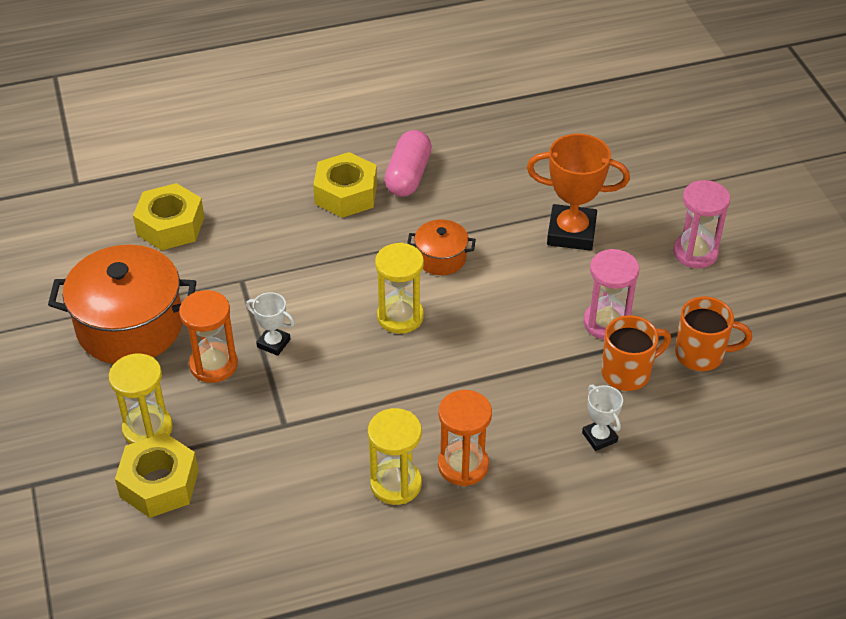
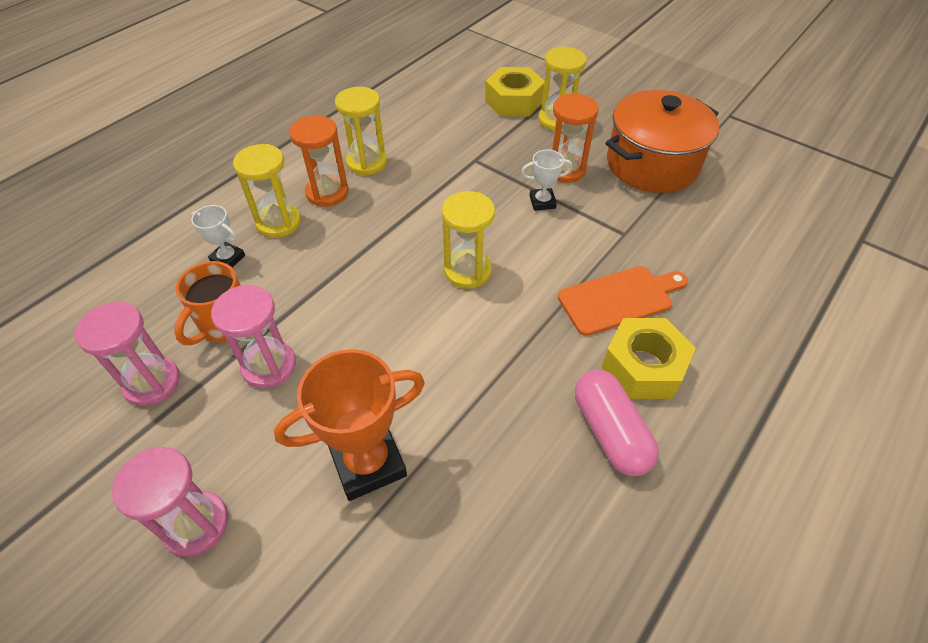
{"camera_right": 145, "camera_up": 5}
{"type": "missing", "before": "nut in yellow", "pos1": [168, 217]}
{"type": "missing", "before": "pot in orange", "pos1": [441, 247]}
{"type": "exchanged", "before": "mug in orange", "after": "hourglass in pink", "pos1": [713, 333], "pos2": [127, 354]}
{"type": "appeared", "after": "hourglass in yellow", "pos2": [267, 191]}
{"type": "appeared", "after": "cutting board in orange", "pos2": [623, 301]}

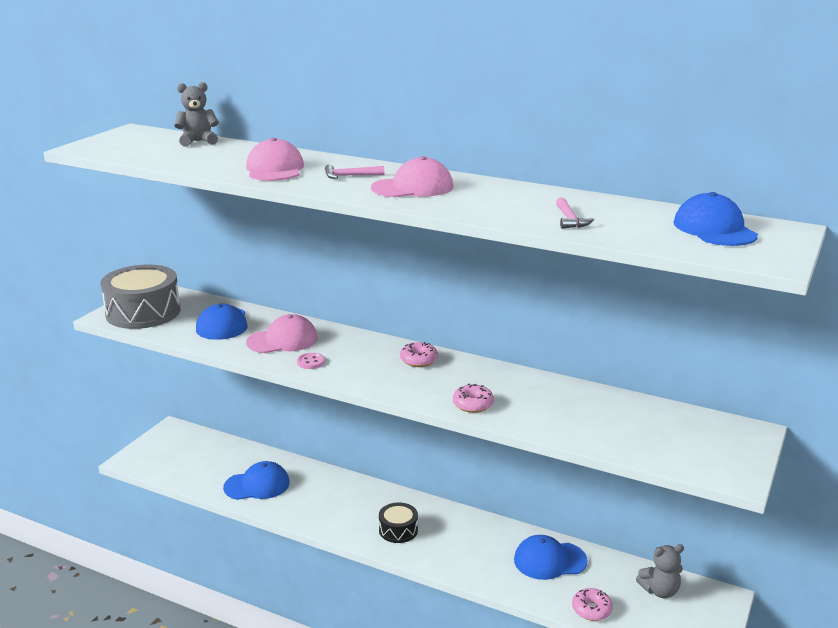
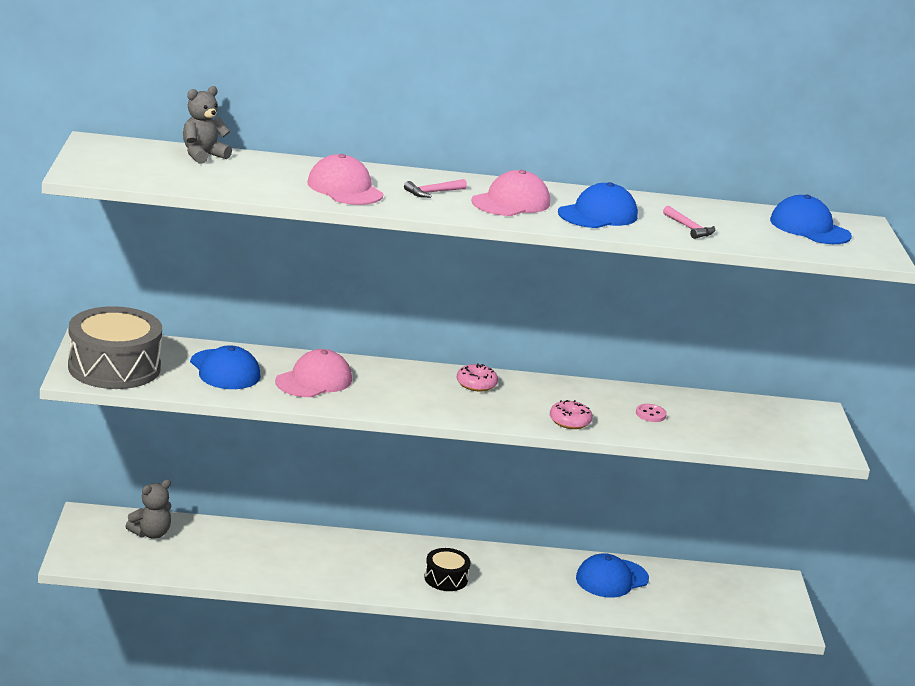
{"camera_right": -30, "camera_up": 0}
{"type": "relocated", "before": "button in pink", "pos1": [311, 361], "pos2": [651, 413]}
{"type": "relocated", "before": "cap in blue", "pos1": [256, 480], "pos2": [598, 205]}
{"type": "relocated", "before": "teddy bear in grey", "pos1": [660, 571], "pos2": [148, 509]}
{"type": "missing", "before": "donut in pink", "pos1": [592, 604]}

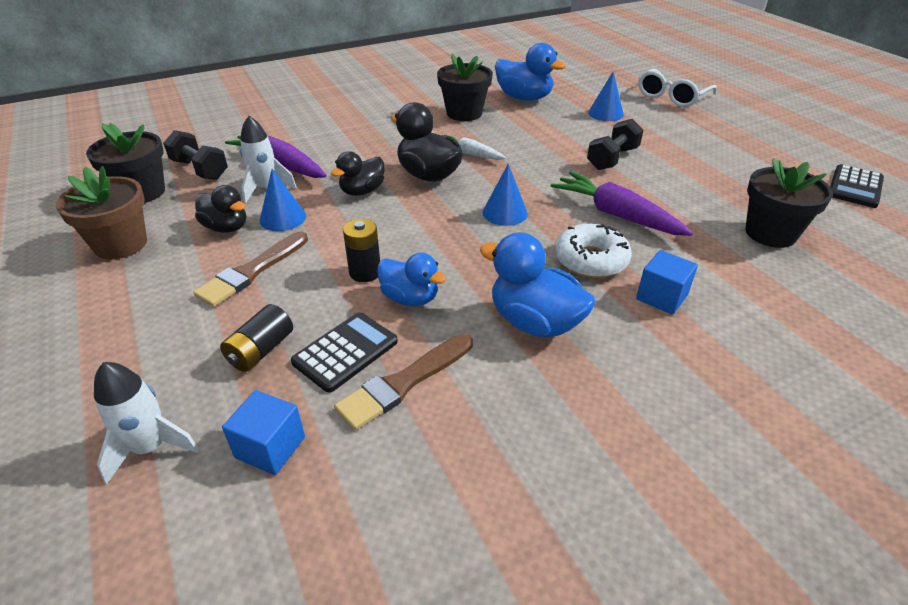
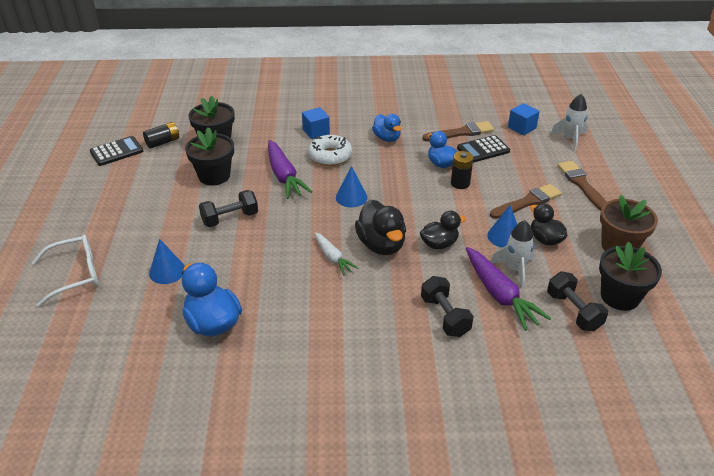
{"camera_right": -155, "camera_up": 0}
{"type": "relocated", "before": "flower pot in black", "pos1": [465, 87], "pos2": [209, 156]}
{"type": "size", "before": "duck in blue", "pos1": [538, 285], "pos2": [386, 128], "scale": 0.66}
{"type": "relocated", "before": "battery in black", "pos1": [256, 338], "pos2": [161, 135]}
{"type": "appeared", "after": "brush in brown", "pos2": [582, 186]}
{"type": "appeared", "after": "dumbbell in black", "pos2": [447, 306]}

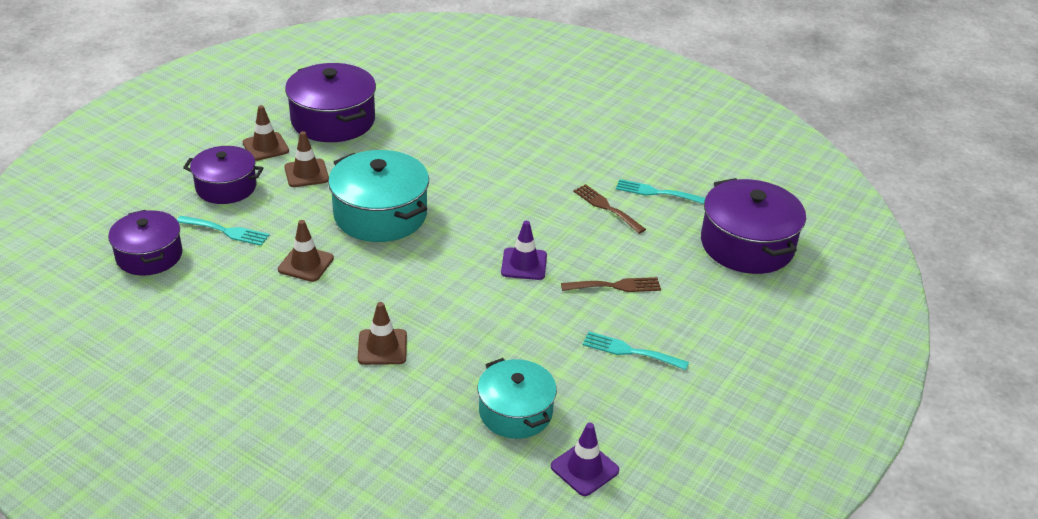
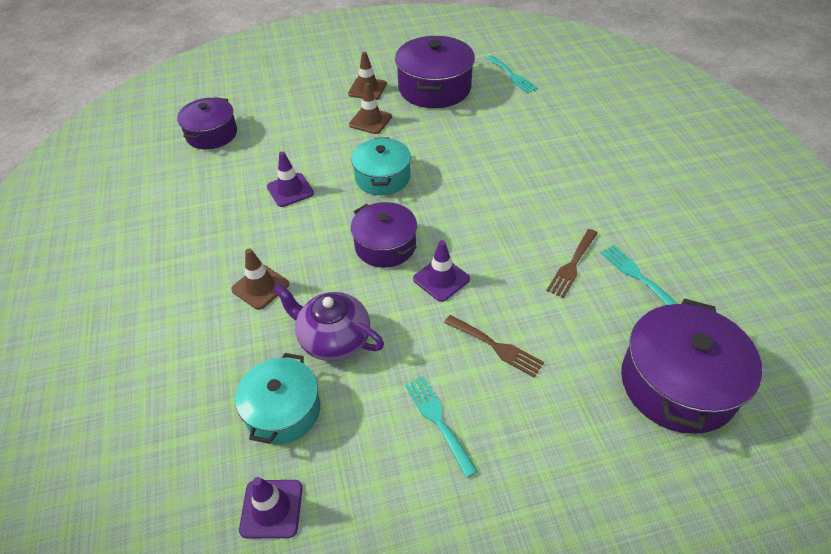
{"camera_right": 45, "camera_up": 10}
{"type": "relocated", "before": "pot in purple", "pos1": [223, 175], "pos2": [384, 235]}
{"type": "size", "before": "pot in turquoise", "pos1": [378, 196], "pos2": [381, 166], "scale": 0.66}
{"type": "spun", "before": "fork in brown", "pos1": [609, 209], "pos2": [572, 263], "turn": -150}
{"type": "relocated", "before": "fork in turquoise", "pos1": [223, 231], "pos2": [512, 74]}
{"type": "colour", "before": "traffic cone in brown", "after": "traffic cone in purple", "pos1": [306, 251], "pos2": [290, 179]}
{"type": "appeared", "after": "teapot in purple", "pos2": [328, 322]}

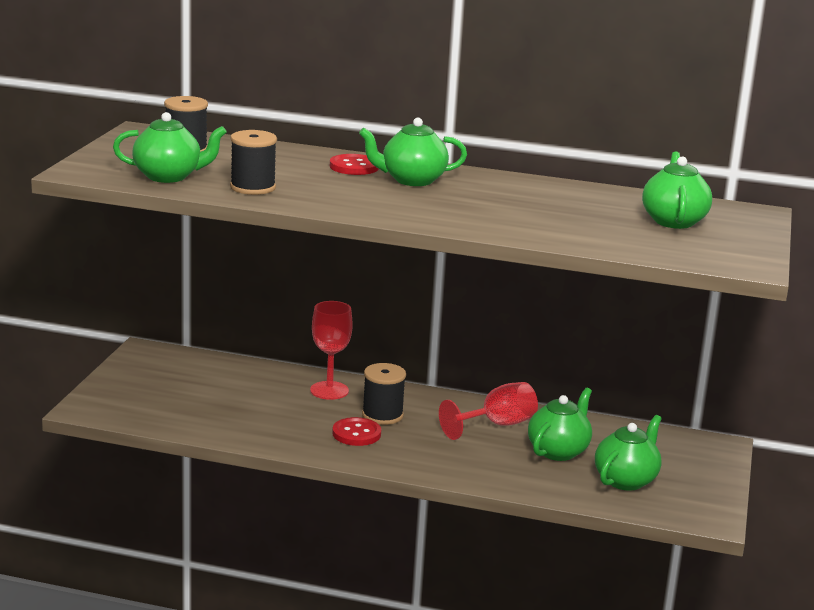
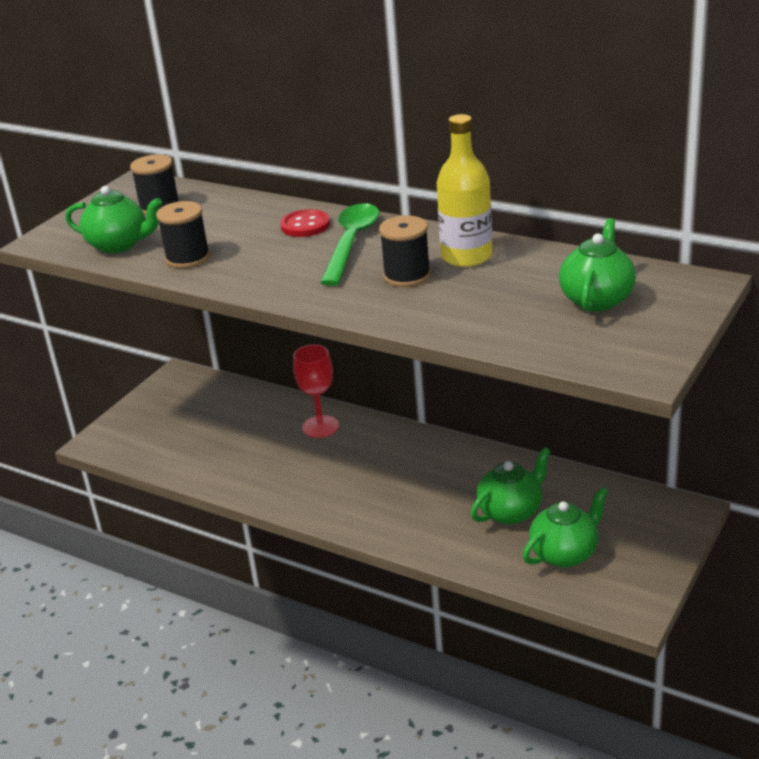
{"camera_right": 20, "camera_up": 10}
{"type": "exchanged", "before": "teapot in green", "after": "spoon in green", "pos1": [413, 152], "pos2": [350, 244]}
{"type": "relocated", "before": "spool in black", "pos1": [384, 394], "pos2": [405, 251]}
{"type": "missing", "before": "goblet in red", "pos1": [488, 411]}
{"type": "missing", "before": "button in red", "pos1": [356, 431]}
{"type": "appeared", "after": "bottle in yellow", "pos2": [464, 190]}

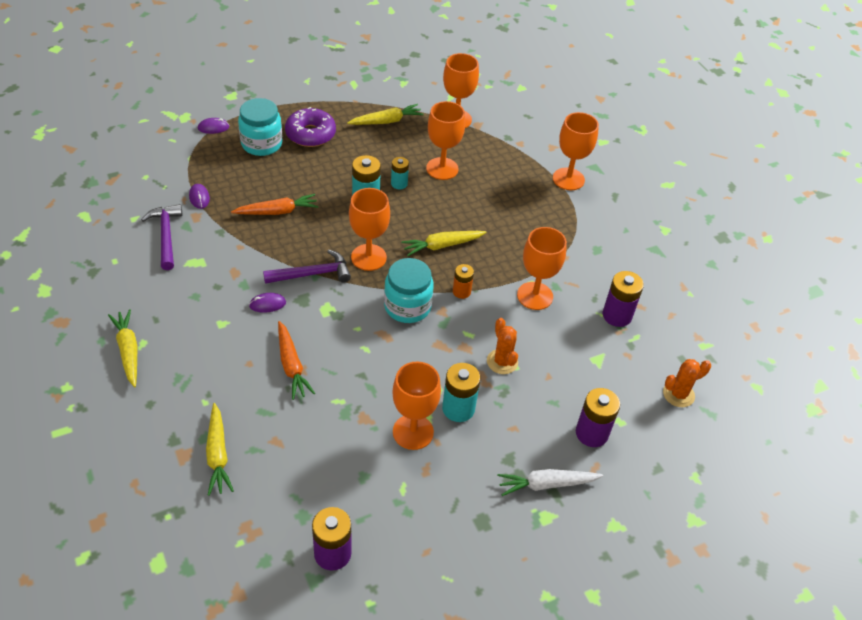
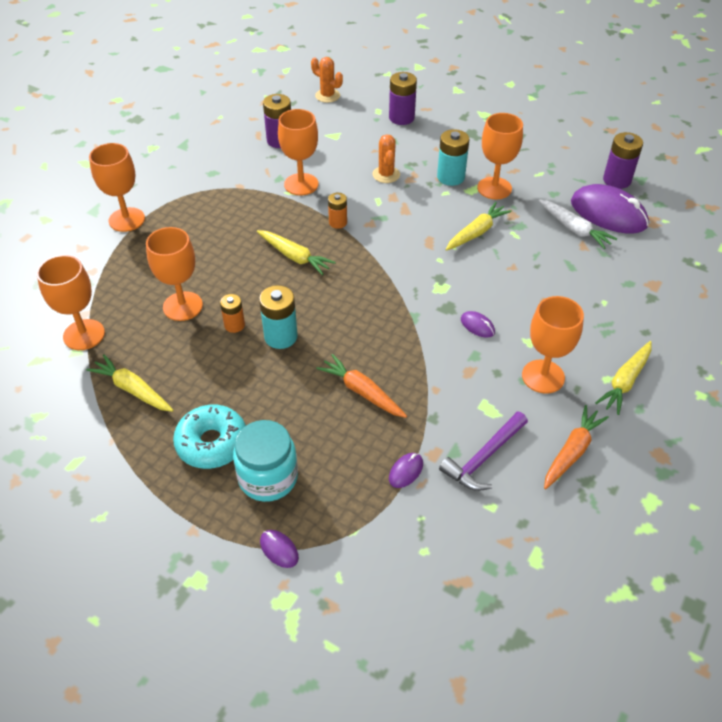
{"camera_right": -120, "camera_up": 0}
{"type": "colour", "before": "donut in purple", "after": "donut in turquoise", "pos1": [310, 127], "pos2": [209, 437]}
{"type": "colour", "before": "battery in turquoise", "after": "battery in orange", "pos1": [400, 173], "pos2": [232, 313]}
{"type": "relocated", "before": "goblet in orange", "pos1": [369, 229], "pos2": [553, 345]}
{"type": "missing", "before": "hammer in purple", "pos1": [307, 267]}
{"type": "missing", "before": "jar in turquoise", "pos1": [409, 290]}
{"type": "spun", "before": "cactus in orange", "pos1": [502, 346], "pos2": [386, 158], "turn": -45}
{"type": "relocated", "before": "carrot in orange", "pos1": [296, 360], "pos2": [576, 447]}
{"type": "relocated", "before": "carrot in yellow", "pos1": [220, 449], "pos2": [478, 226]}
{"type": "relocated", "before": "carrot in white", "pos1": [550, 482], "pos2": [578, 224]}
{"type": "appeared", "after": "mouse in purple", "pos2": [610, 208]}

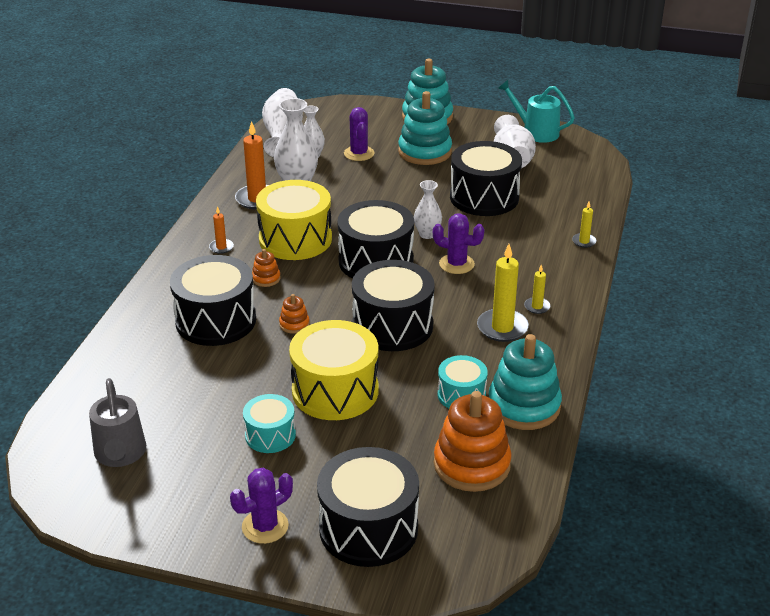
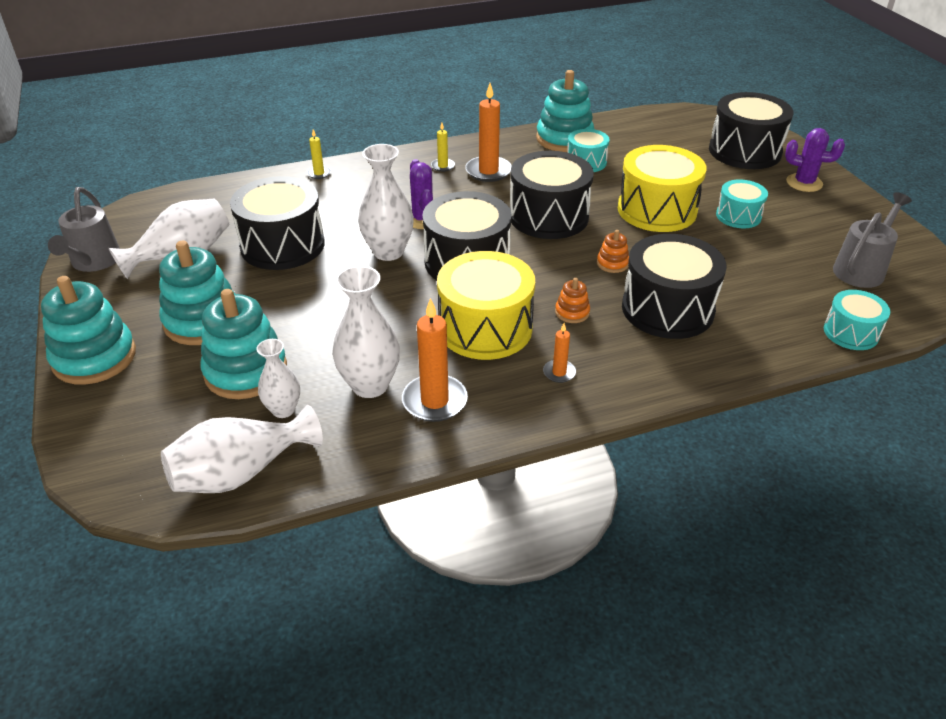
{"camera_right": -125, "camera_up": 5}
{"type": "colour", "before": "watering can in turquoise", "after": "watering can in grey", "pos1": [536, 111], "pos2": [84, 229]}
{"type": "exchanged", "before": "cactus in purple", "after": "stacking toy in turquoise", "pos1": [359, 134], "pos2": [244, 344]}
{"type": "size", "before": "vase in white", "pos1": [428, 209], "pos2": [386, 202], "scale": 1.64}
{"type": "colour", "before": "candle in yellow", "after": "candle in orange", "pos1": [503, 293], "pos2": [488, 132]}
{"type": "missing", "before": "stacking toy in orange", "pos1": [472, 441]}
{"type": "appeared", "after": "drum in turquoise", "pos2": [857, 320]}

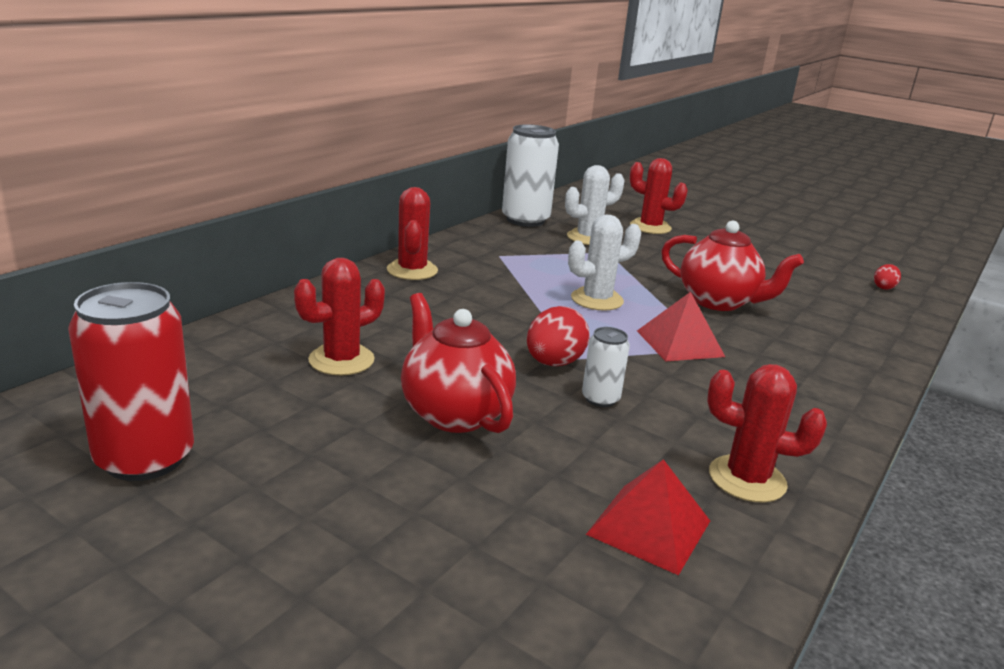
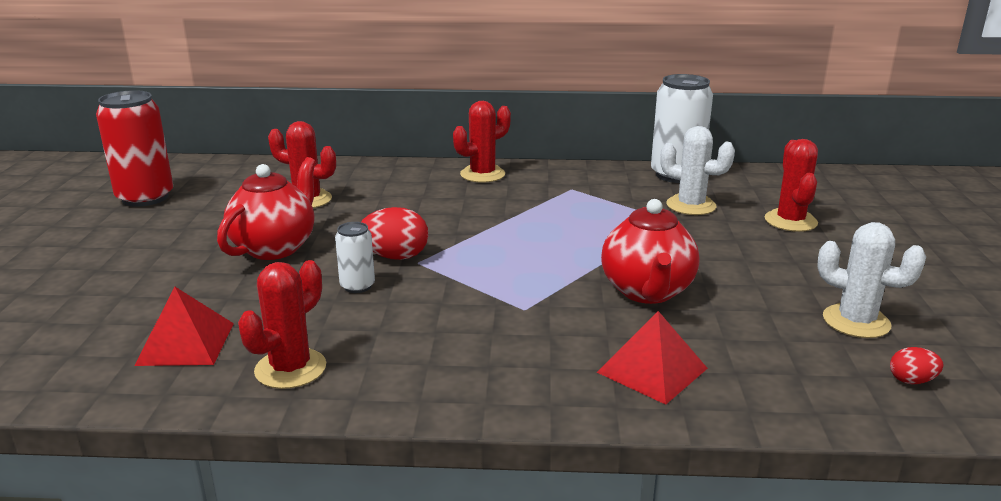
{"camera_right": 60, "camera_up": 0}
{"type": "relocated", "before": "cactus in white", "pos1": [604, 263], "pos2": [871, 280]}
{"type": "relocated", "before": "pyramid in red", "pos1": [681, 327], "pos2": [652, 358]}
{"type": "spun", "before": "cactus in red", "pos1": [767, 433], "pos2": [282, 324], "turn": 45}

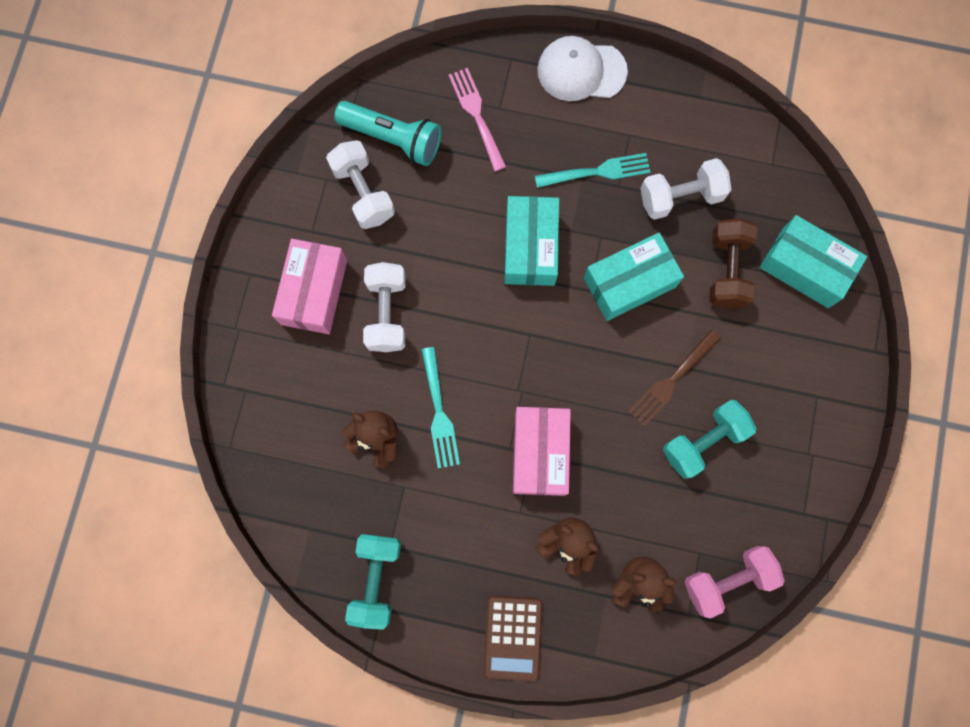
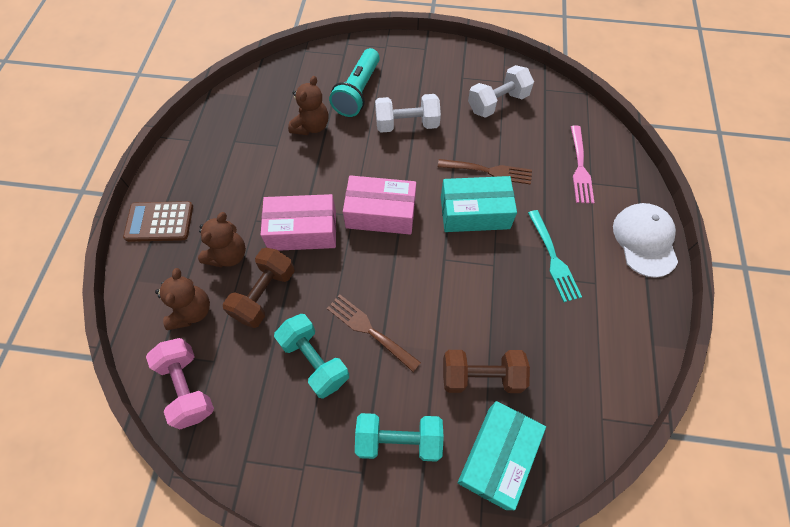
{"camera_right": 85, "camera_up": -15}
{"type": "spun", "before": "fork in pink", "pos1": [477, 119], "pos2": [582, 164], "turn": 120}
{"type": "relocated", "before": "flashlight in turquoise", "pos1": [388, 133], "pos2": [354, 82]}
{"type": "missing", "before": "dumbbell in white", "pos1": [685, 189]}
{"type": "missing", "before": "box in turquoise", "pos1": [634, 277]}
{"type": "relocated", "before": "box in pink", "pos1": [309, 286], "pos2": [379, 205]}
{"type": "missing", "before": "fork in turquoise", "pos1": [440, 407]}
{"type": "relocated", "before": "dumbbell in turquoise", "pos1": [373, 582], "pos2": [399, 437]}
{"type": "appeared", "after": "fork in brown", "pos2": [485, 172]}
{"type": "appeared", "after": "dumbbell in brown", "pos2": [259, 288]}

